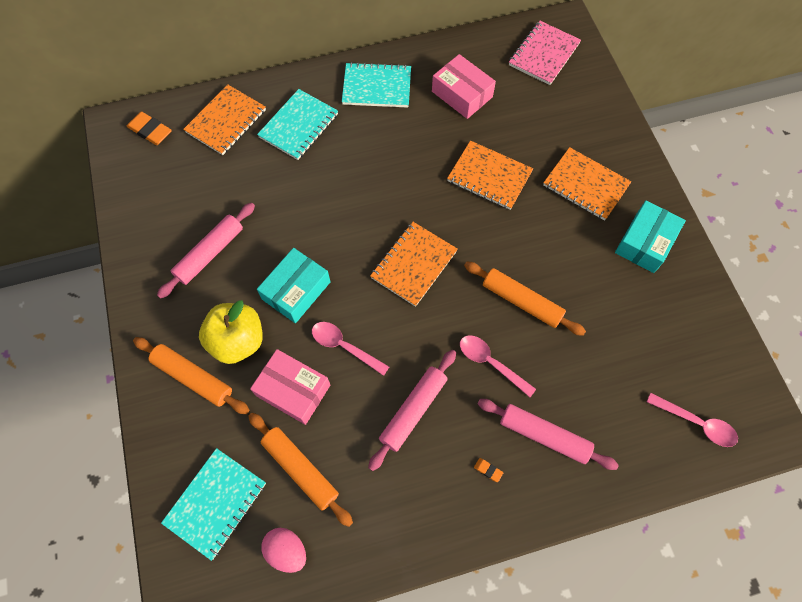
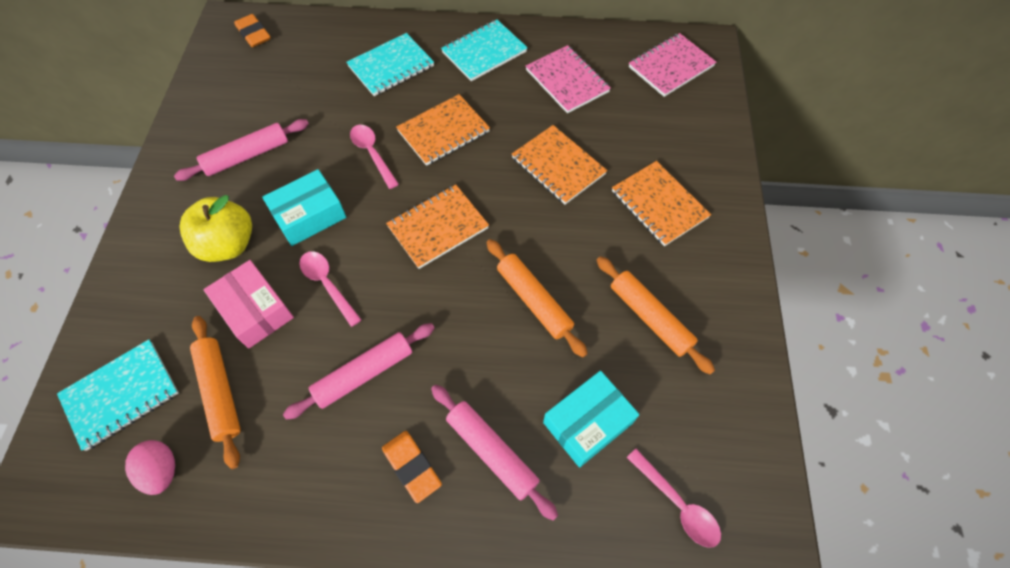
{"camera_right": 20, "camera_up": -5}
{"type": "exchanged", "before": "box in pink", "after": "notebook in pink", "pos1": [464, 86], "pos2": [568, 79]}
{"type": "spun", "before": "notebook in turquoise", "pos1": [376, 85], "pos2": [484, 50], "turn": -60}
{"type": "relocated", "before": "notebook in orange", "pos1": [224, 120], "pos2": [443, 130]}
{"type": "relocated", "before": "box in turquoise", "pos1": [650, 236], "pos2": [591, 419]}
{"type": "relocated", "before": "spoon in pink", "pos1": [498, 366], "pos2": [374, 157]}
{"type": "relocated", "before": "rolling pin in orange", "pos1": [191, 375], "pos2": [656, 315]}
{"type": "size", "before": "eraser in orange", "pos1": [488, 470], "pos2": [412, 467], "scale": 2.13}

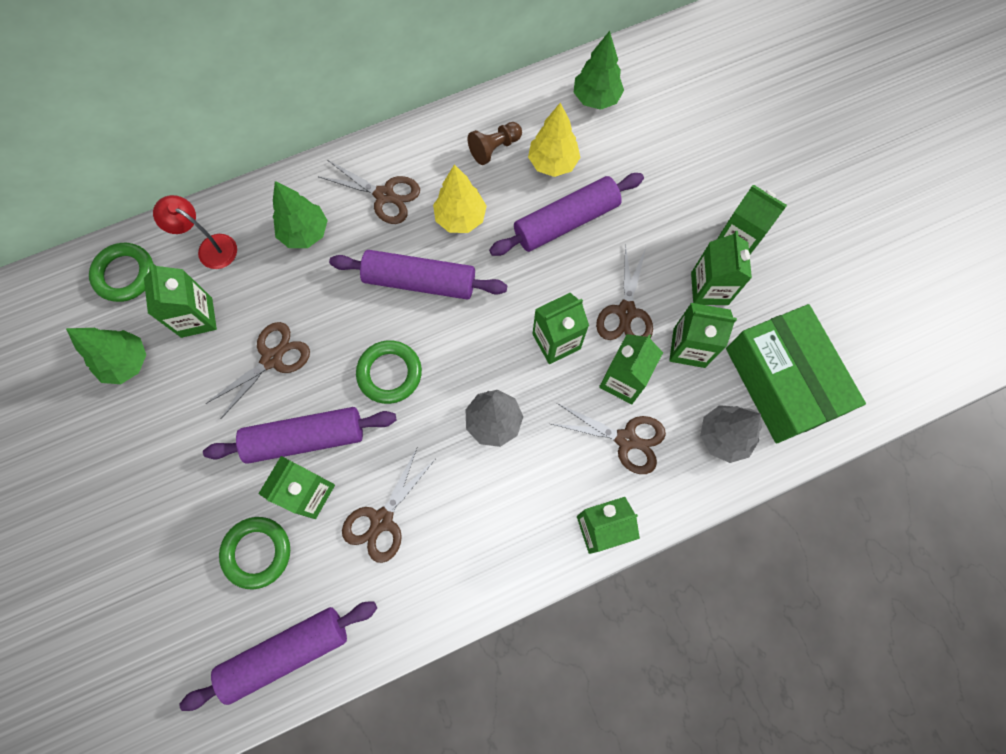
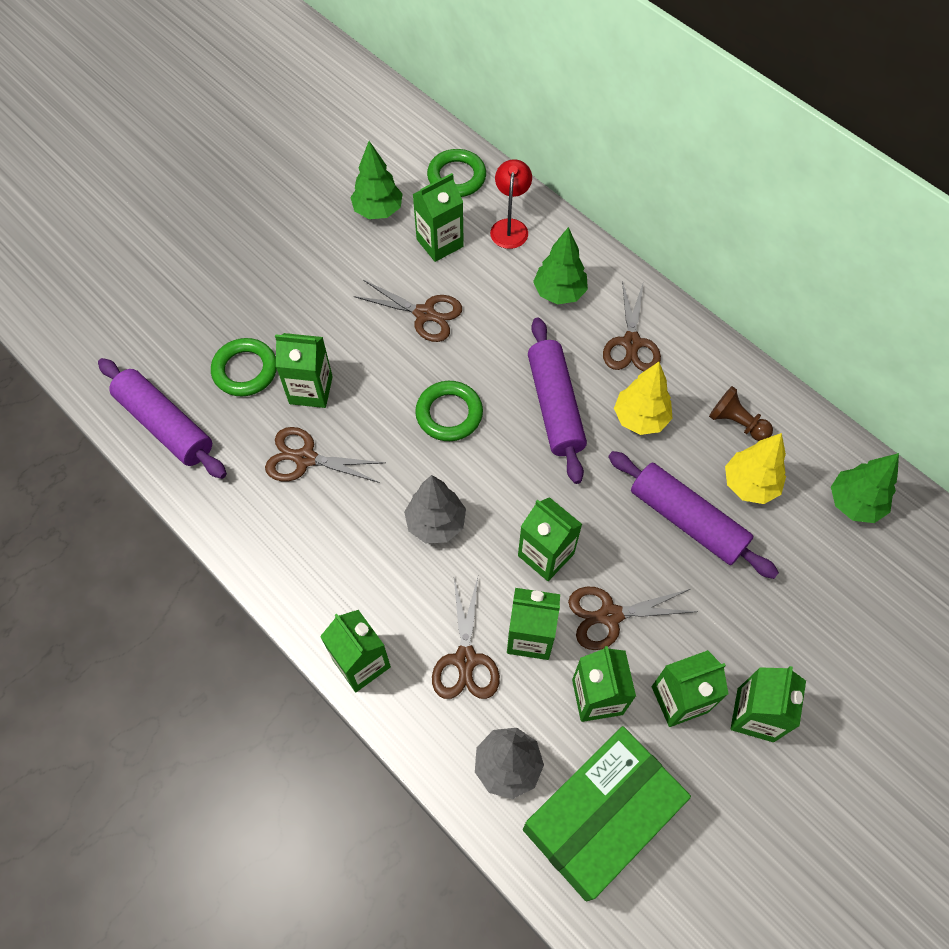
{"camera_right": 70, "camera_up": -10}
{"type": "missing", "before": "rolling pin in purple", "pos1": [299, 435]}

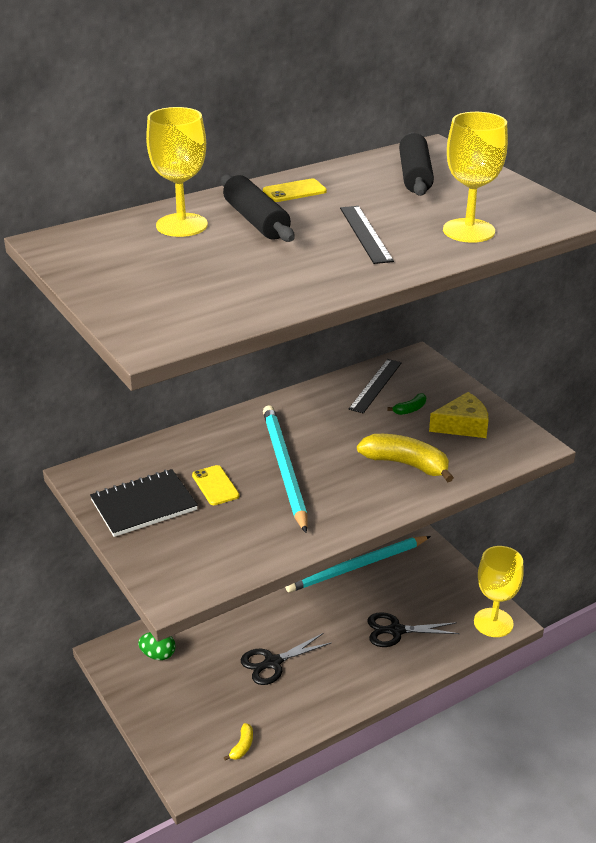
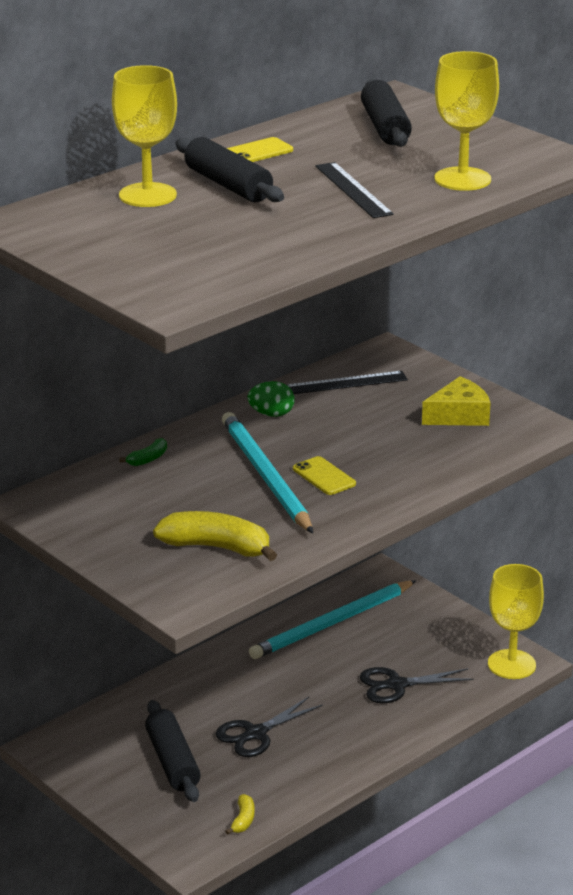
{"camera_right": -10, "camera_up": -5}
{"type": "spun", "before": "ruler in black", "pos1": [375, 386], "pos2": [347, 382], "turn": 60}
{"type": "relocated", "before": "banana in green", "pos1": [406, 404], "pos2": [143, 452]}
{"type": "relocated", "before": "banana in yellow", "pos1": [405, 458], "pos2": [215, 536]}
{"type": "relocated", "before": "phone in yellow", "pos1": [216, 485], "pos2": [324, 475]}
{"type": "missing", "before": "notebook in black", "pos1": [144, 503]}
{"type": "relocated", "before": "egg in green", "pos1": [157, 646], "pos2": [271, 399]}
{"type": "appeared", "after": "rolling pin in black", "pos2": [173, 751]}

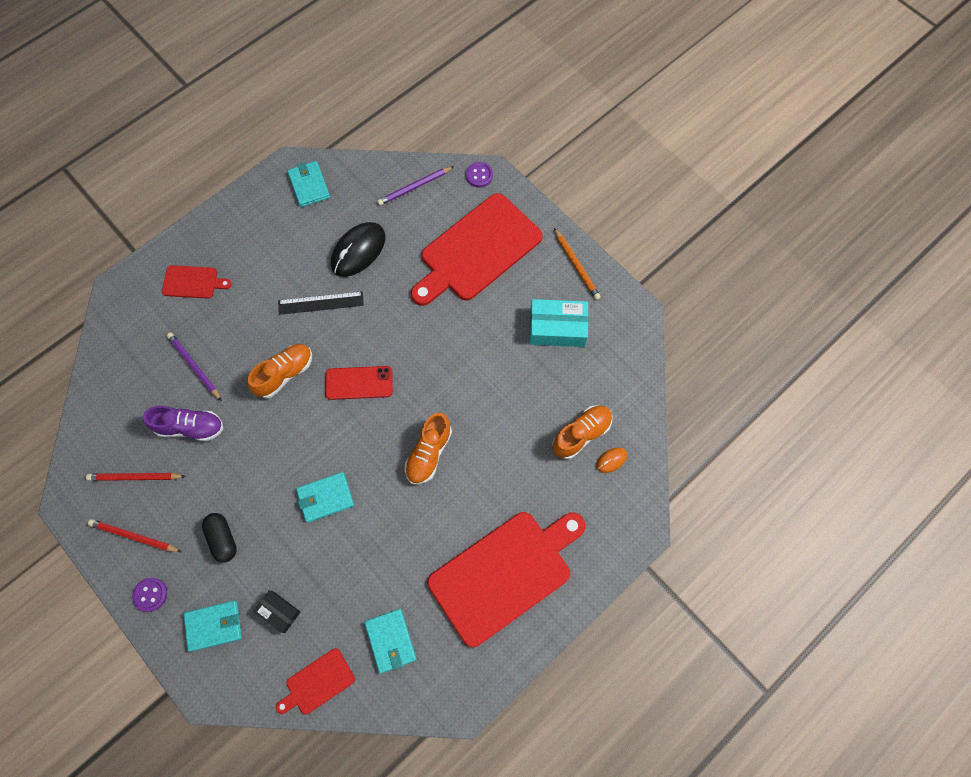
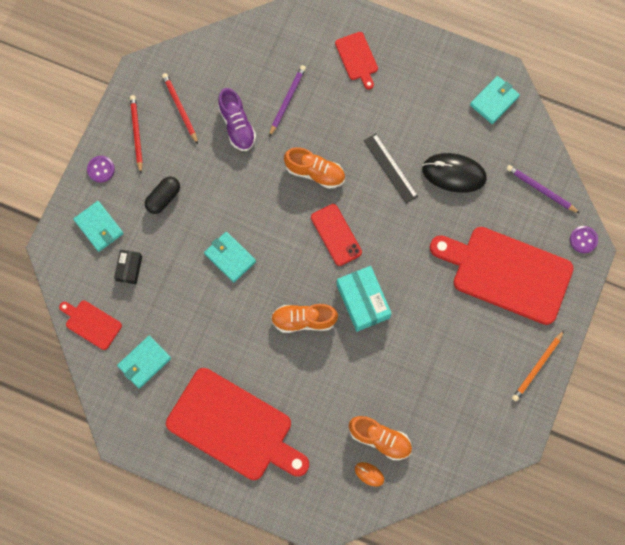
{"camera_right": 65, "camera_up": 5}
{"type": "relocated", "before": "box in turquoise", "pos1": [559, 323], "pos2": [364, 299]}

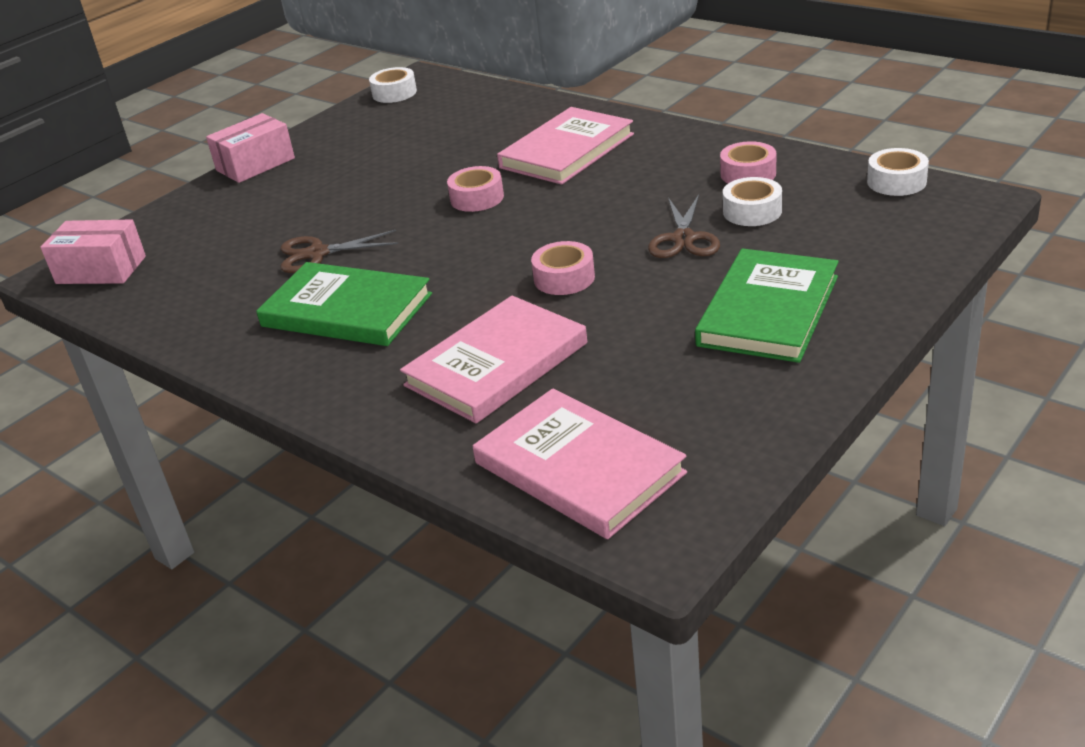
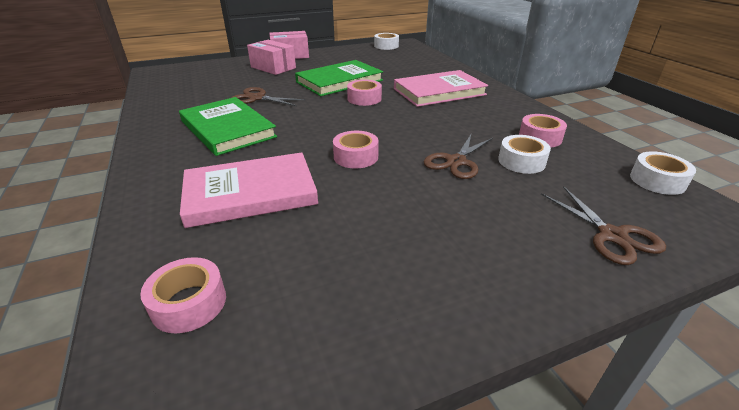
{"camera_right": 25, "camera_up": 0}
{"type": "relocated", "before": "box in pink", "pos1": [93, 251], "pos2": [271, 57]}
{"type": "relocated", "before": "book in green", "pos1": [767, 305], "pos2": [339, 78]}
{"type": "exchanged", "before": "book in pink", "after": "tape in pink", "pos1": [580, 464], "pos2": [183, 295]}
{"type": "appeared", "after": "scissors in brown", "pos2": [603, 225]}

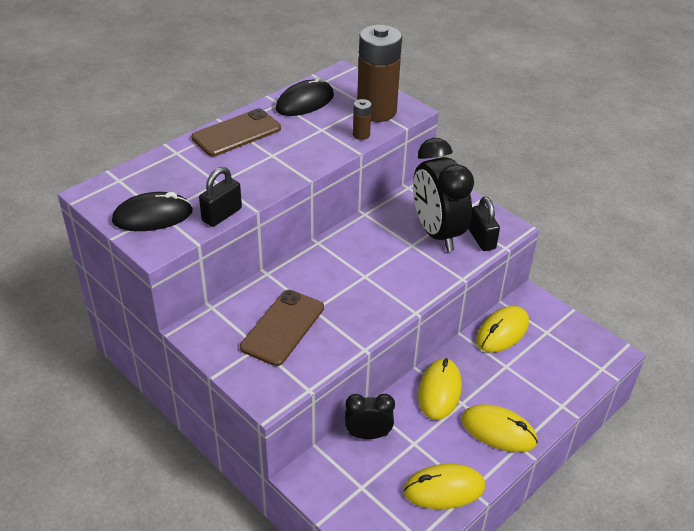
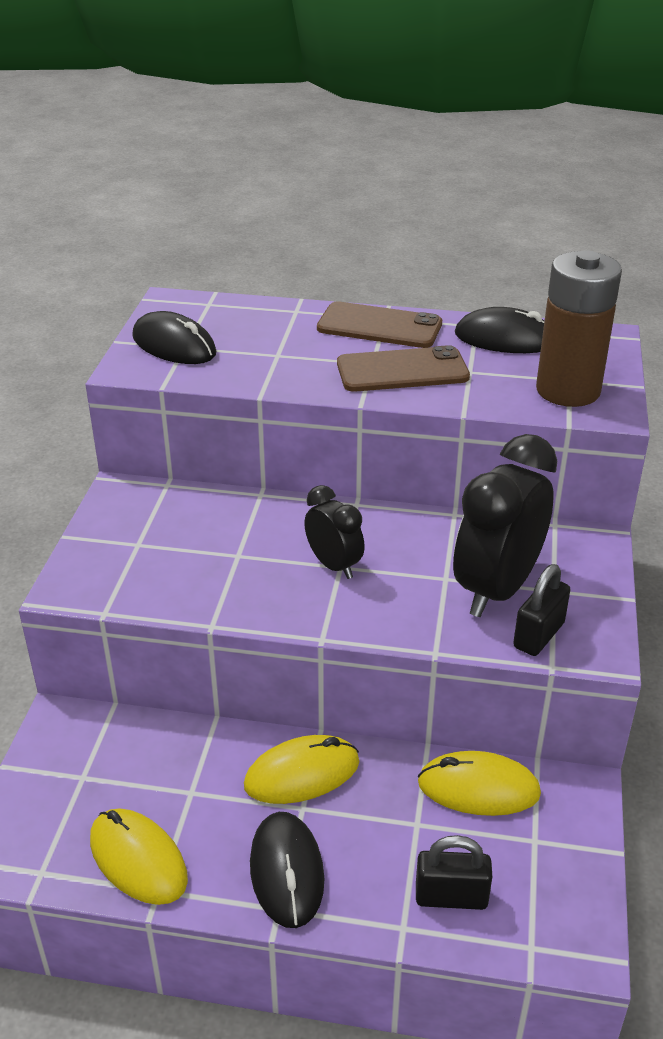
{"camera_right": 55, "camera_up": -5}
{"type": "missing", "before": "battery in brown", "pos1": [362, 119]}
{"type": "relocated", "before": "padlock in black", "pos1": [220, 197], "pos2": [454, 872]}
{"type": "relocated", "before": "phone in brown", "pos1": [282, 328], "pos2": [403, 368]}
{"type": "relocated", "before": "clock in black", "pos1": [370, 416], "pos2": [334, 532]}
{"type": "colour", "before": "mouse in yellow", "after": "mouse in black", "pos1": [499, 428], "pos2": [287, 870]}

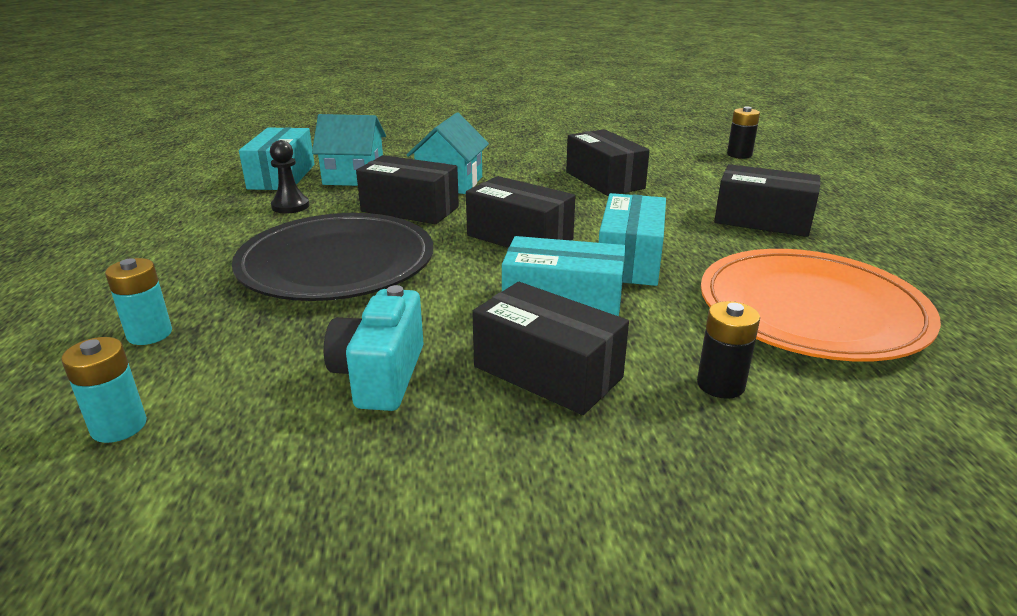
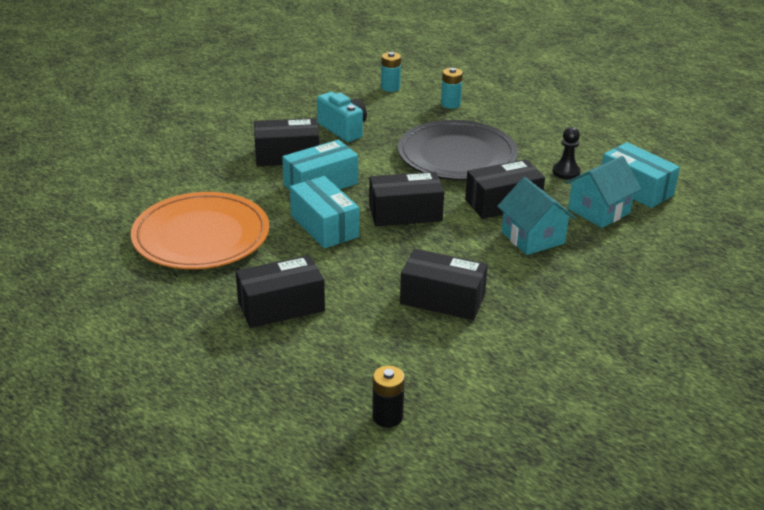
{"camera_right": 135, "camera_up": 5}
{"type": "missing", "before": "battery in black", "pos1": [728, 350]}

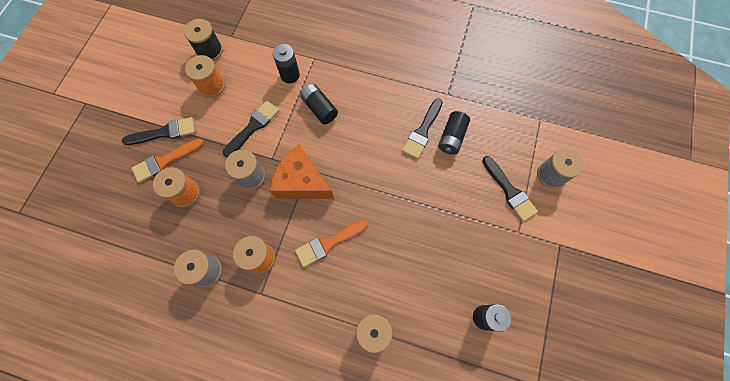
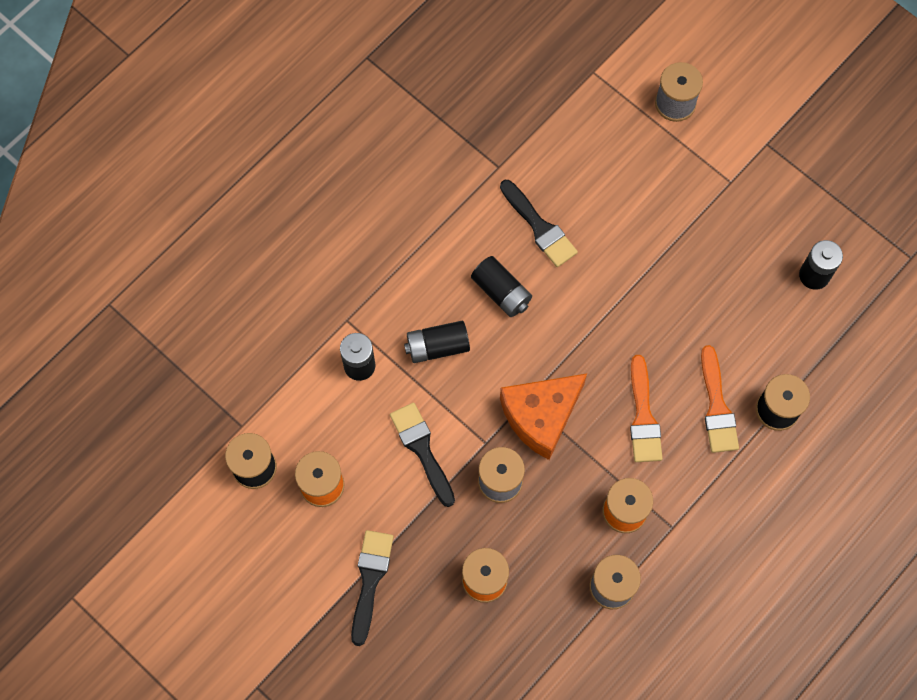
{"camera_right": -65, "camera_up": 0}
{"type": "relocated", "before": "battery in black", "pos1": [454, 133], "pos2": [501, 286]}
{"type": "relocated", "before": "brush in orange", "pos1": [167, 161], "pos2": [720, 399]}
{"type": "missing", "before": "brush in black", "pos1": [510, 189]}

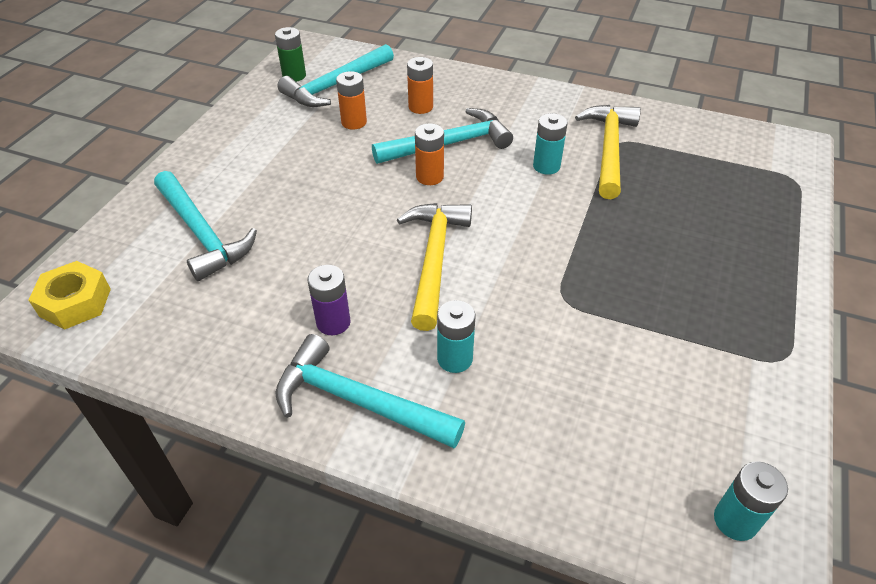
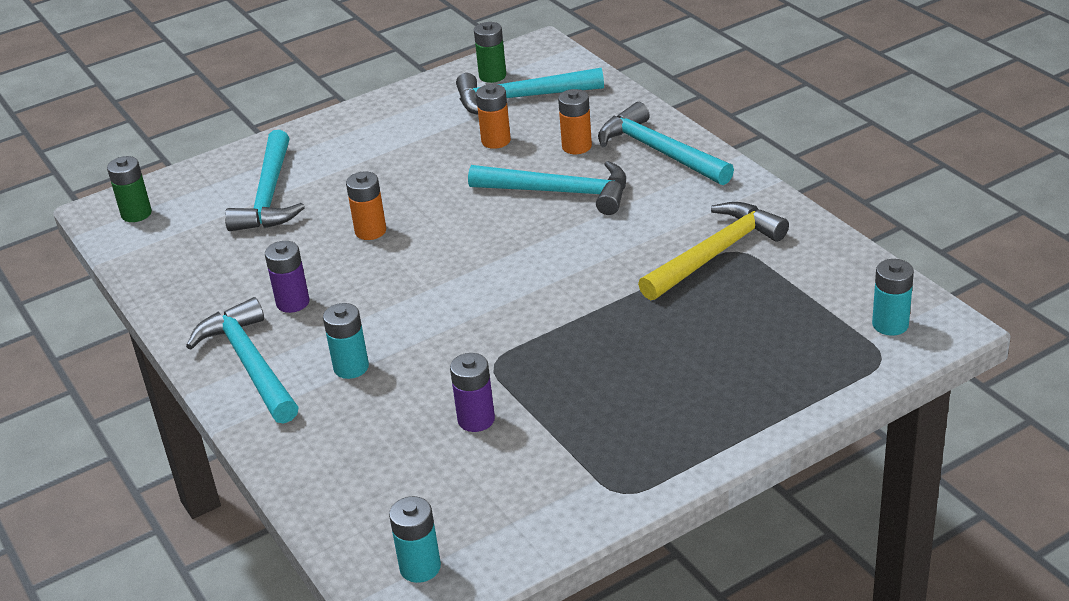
{"camera_right": 40, "camera_up": -10}
{"type": "relocated", "before": "battery in turquoise", "pos1": [550, 144], "pos2": [893, 297]}
{"type": "relocated", "before": "battery in orange", "pos1": [429, 154], "pos2": [366, 205]}
{"type": "missing", "before": "hammer in yellow", "pos1": [434, 267]}
{"type": "exchanged", "before": "nut in yellow", "after": "battery in green", "pos1": [70, 295], "pos2": [129, 189]}
{"type": "appeared", "after": "hammer in turquoise", "pos2": [666, 143]}
{"type": "appeared", "after": "battery in purple", "pos2": [472, 392]}

